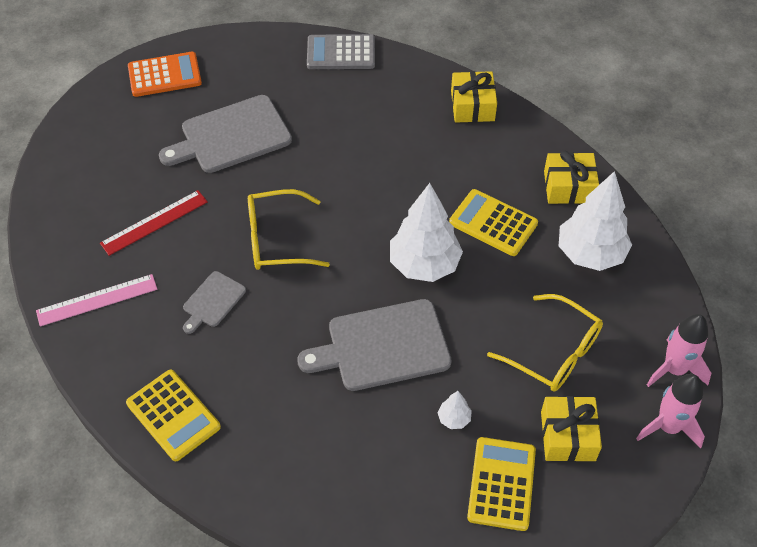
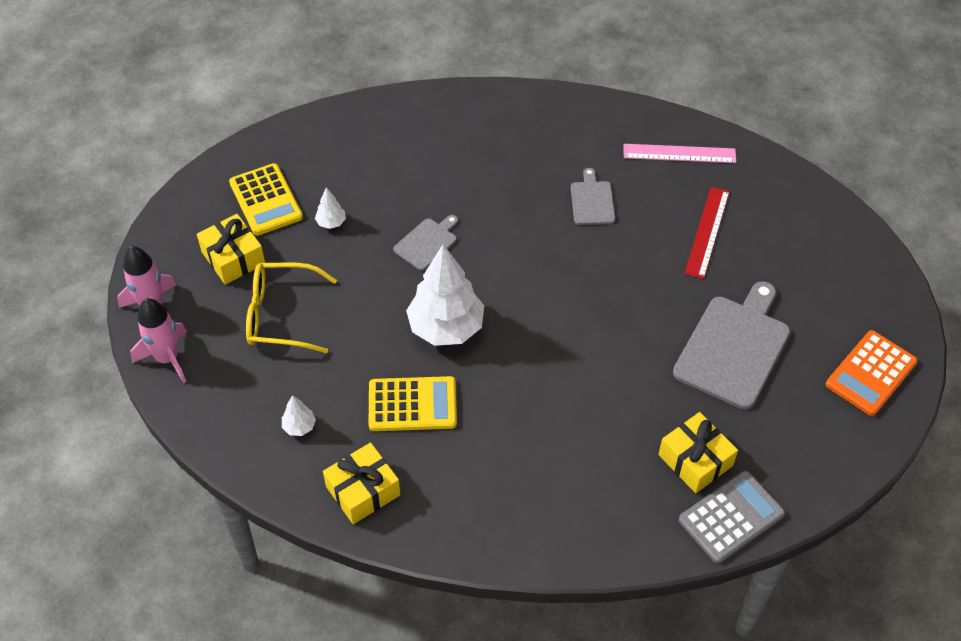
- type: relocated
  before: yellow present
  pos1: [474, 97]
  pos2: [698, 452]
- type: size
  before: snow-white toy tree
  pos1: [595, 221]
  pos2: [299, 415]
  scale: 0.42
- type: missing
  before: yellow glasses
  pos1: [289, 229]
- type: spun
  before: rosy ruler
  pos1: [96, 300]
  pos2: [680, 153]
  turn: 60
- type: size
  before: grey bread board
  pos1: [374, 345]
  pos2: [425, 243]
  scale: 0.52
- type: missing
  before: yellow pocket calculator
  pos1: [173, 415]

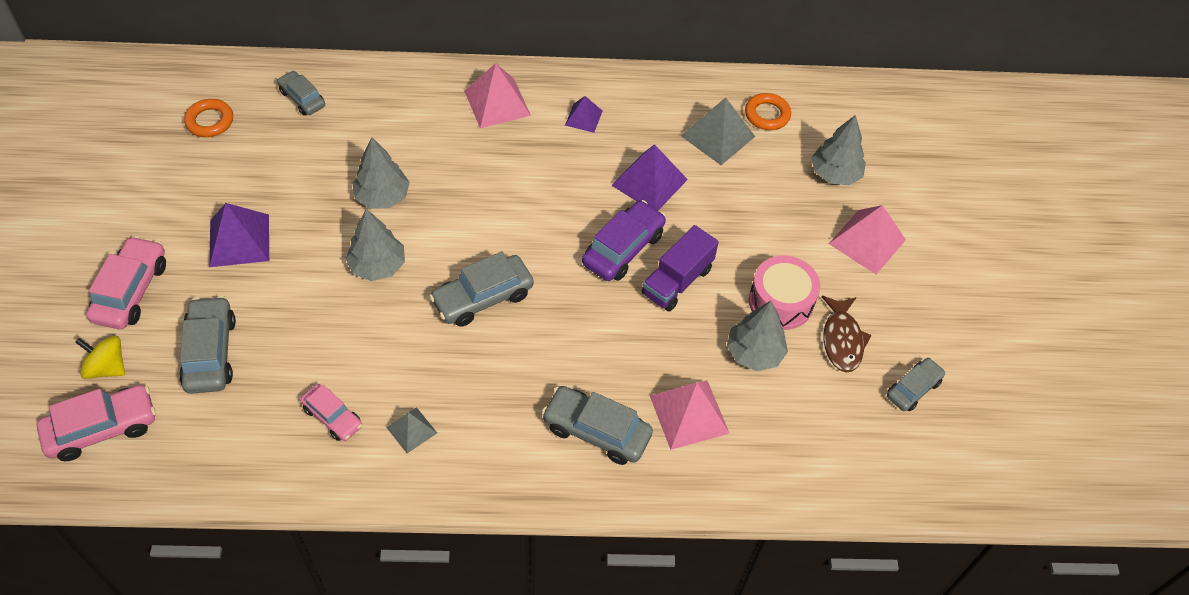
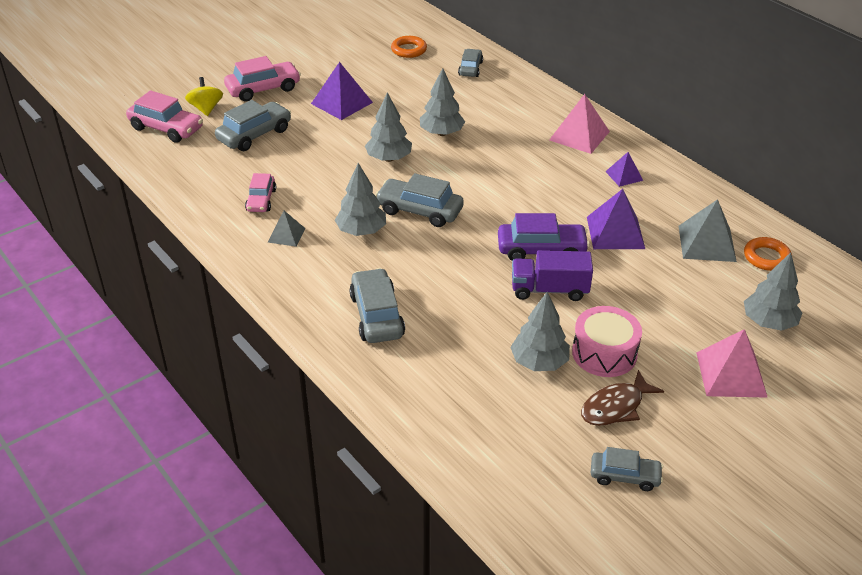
- type: missing
  before: rosy solid pyramid
  pos1: [690, 415]
- type: appeared
  after: grey toy tree
  pos2: [360, 199]

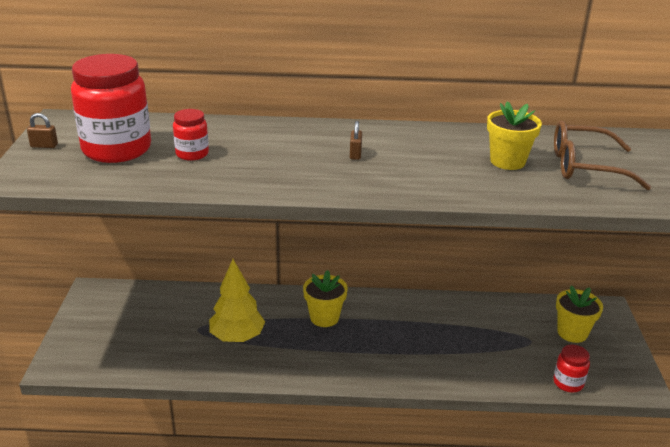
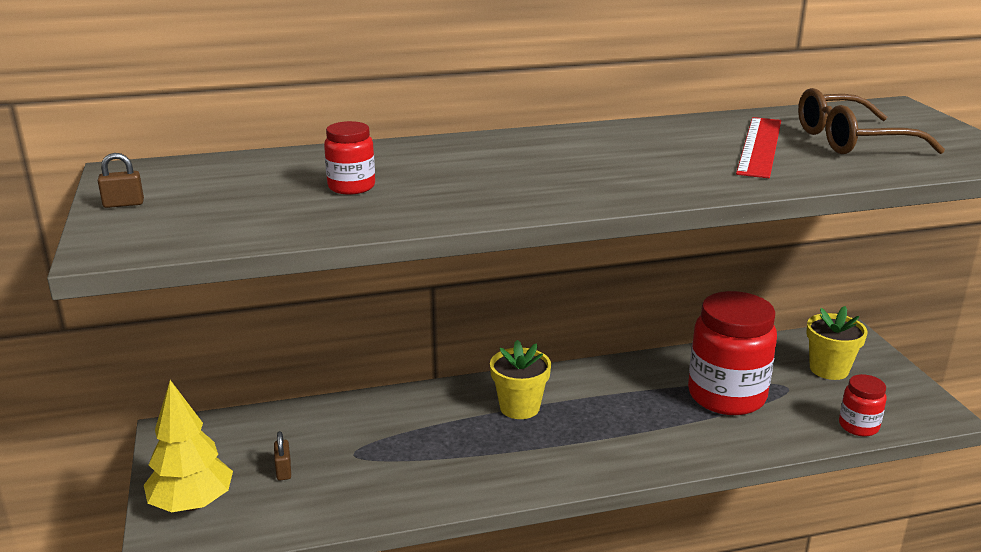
- type: relocated
  before: red jam jar
  pos1: [111, 108]
  pos2: [732, 353]
- type: exchanged
  before: yellow potted plant
  after: red ruler
  pos1: [514, 135]
  pos2: [758, 147]
- type: relocated
  before: russet padlock
  pos1: [356, 140]
  pos2: [282, 455]
- type: relocated
  before: yellow toy tree
  pos1: [237, 300]
  pos2: [188, 446]

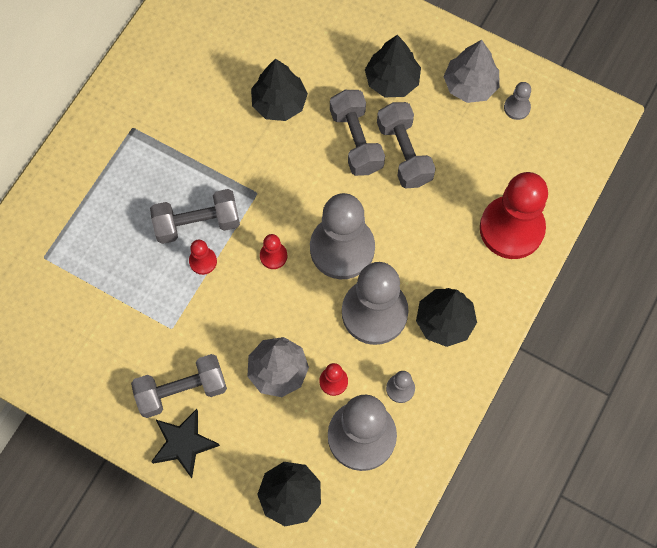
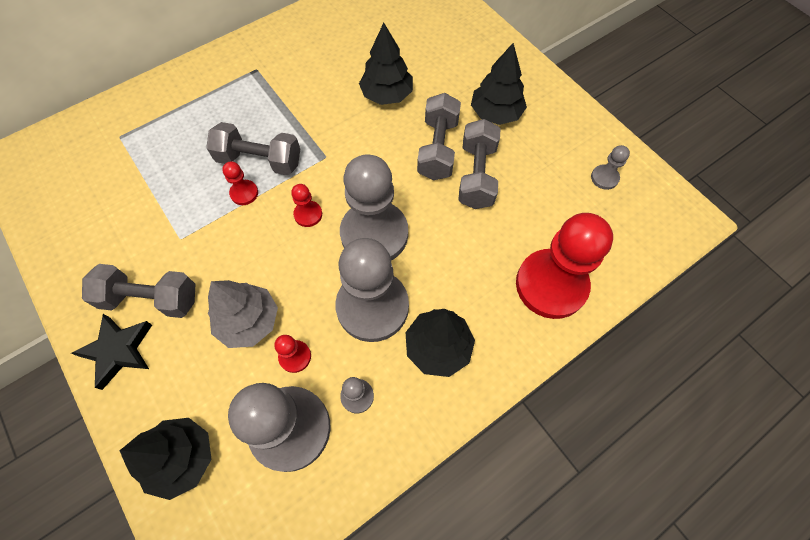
- type: missing
  before: grey toy tree
  pos1: [471, 71]

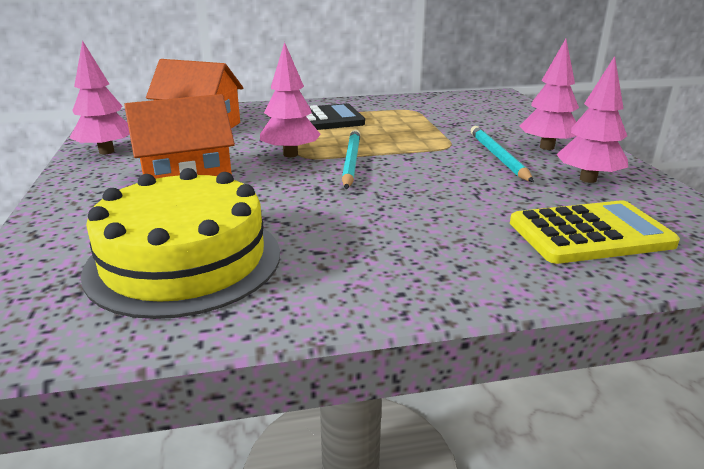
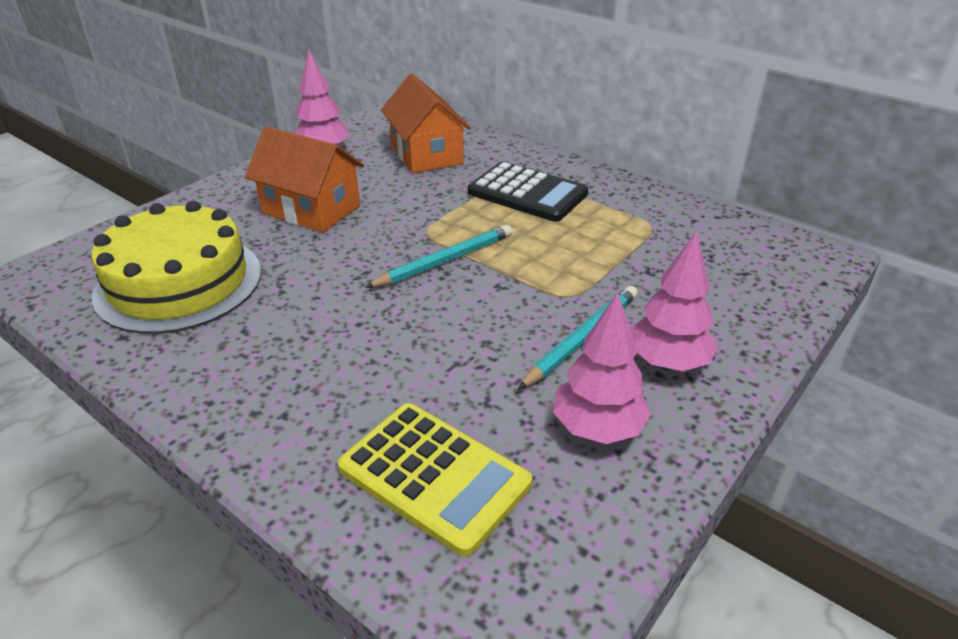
- type: missing
  before: rosy toy tree
  pos1: [290, 99]

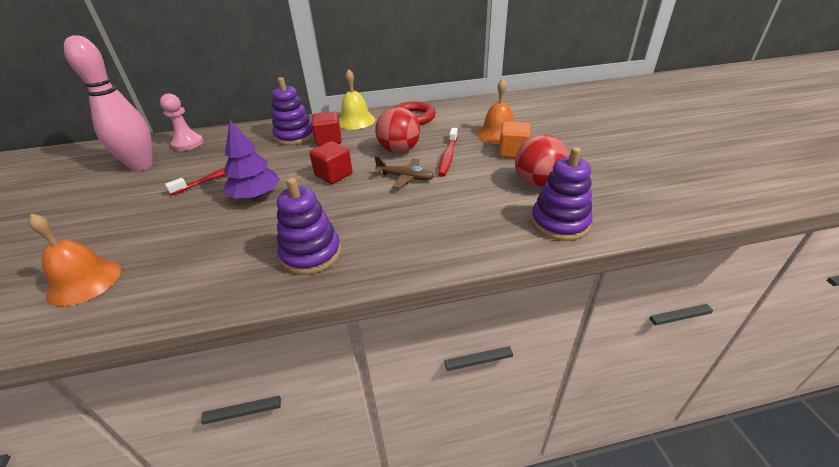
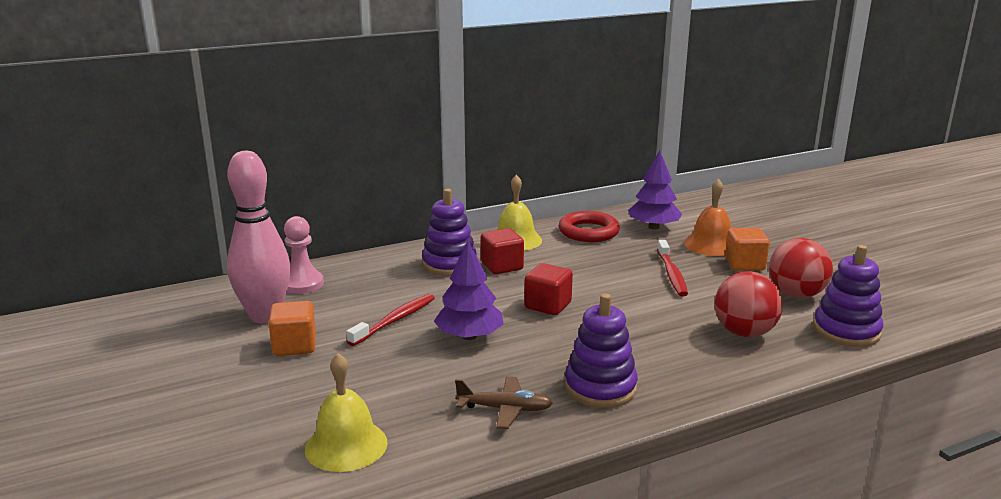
- type: relocated
  before: red ball
  pos1: [397, 130]
  pos2: [748, 304]
- type: relocated
  before: russet aeroplane
  pos1: [403, 172]
  pos2: [504, 402]
- type: colour
  before: orange-coloured bell
  after: yellow bell
  pos1: [74, 260]
  pos2: [346, 412]
- type: appeared
  after: royal purple toy tree
  pos2: [655, 189]
- type: appeared
  after: orange-coloured cube
  pos2: [292, 328]

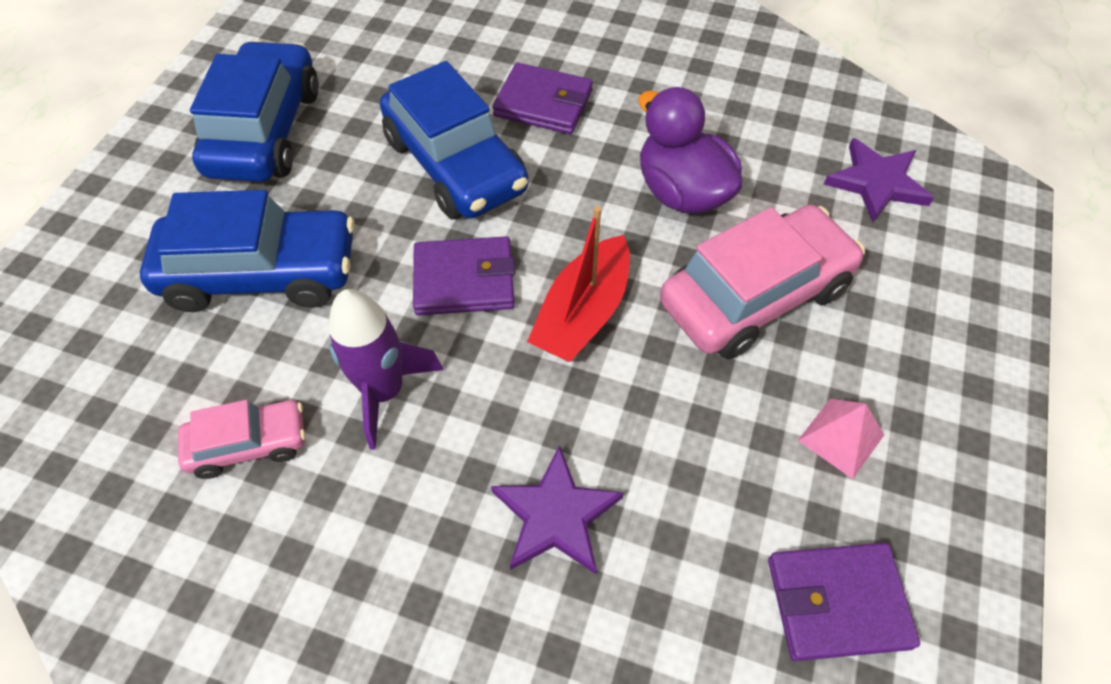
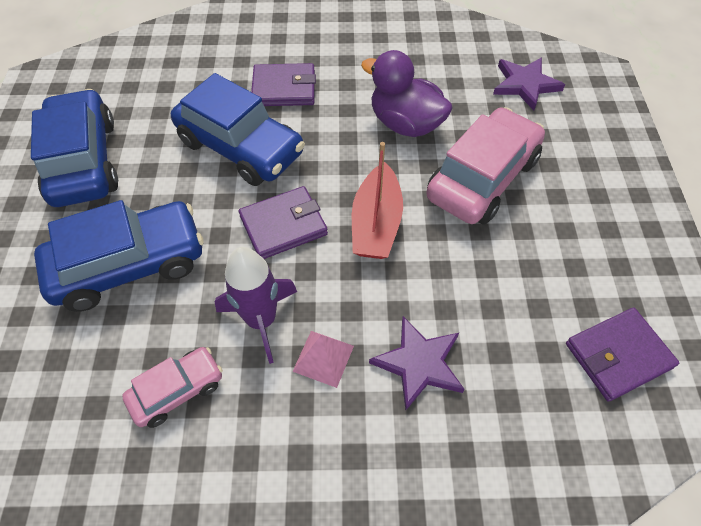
- type: relocated
  before: rosy solid pyramid
  pos1: [841, 439]
  pos2: [323, 359]

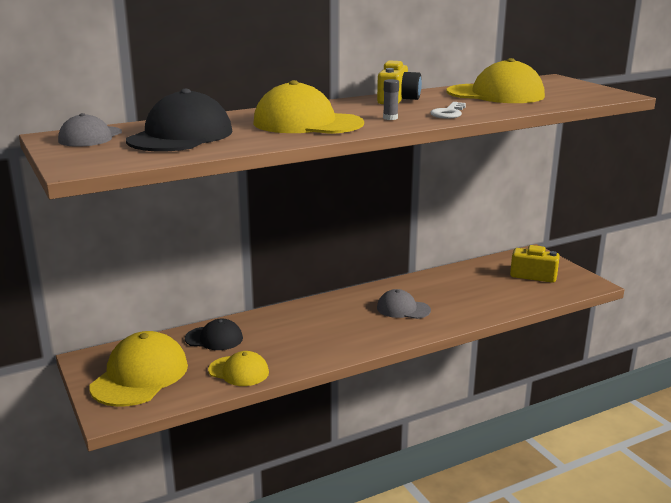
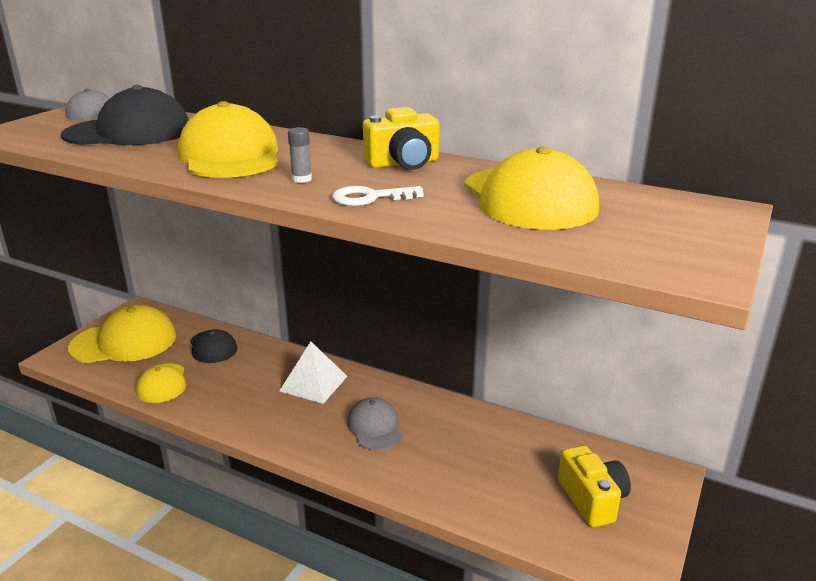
- type: appeared
  after: snow-white solid pyramid
  pos2: [313, 372]

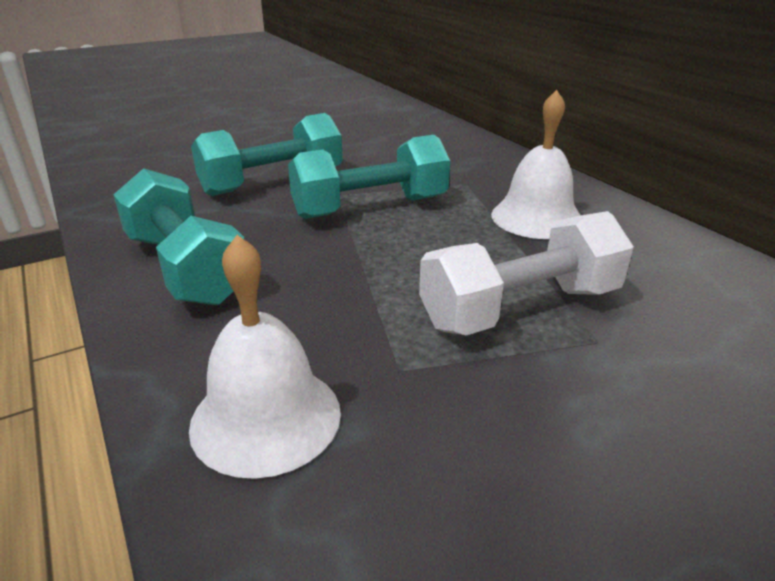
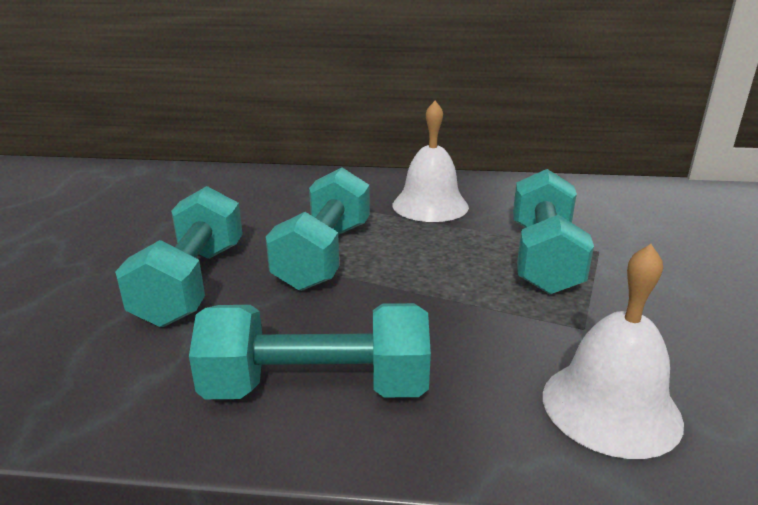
- type: colour
  before: snow-white dumbbell
  after: turquoise dumbbell
  pos1: [526, 273]
  pos2: [553, 232]

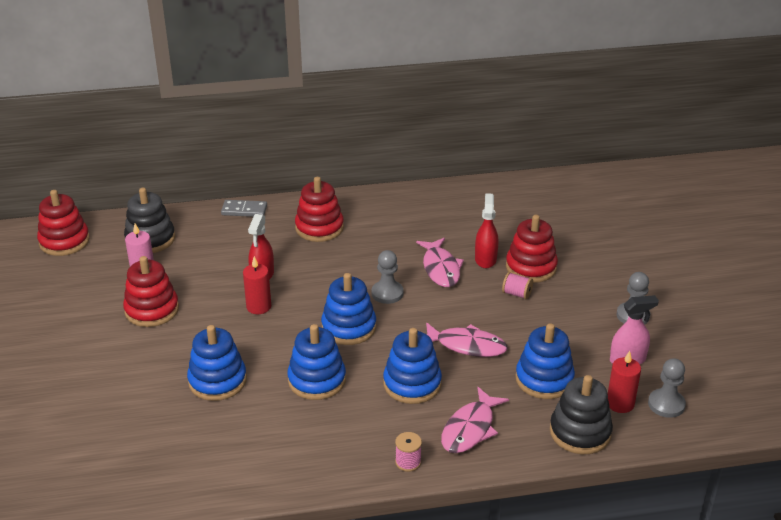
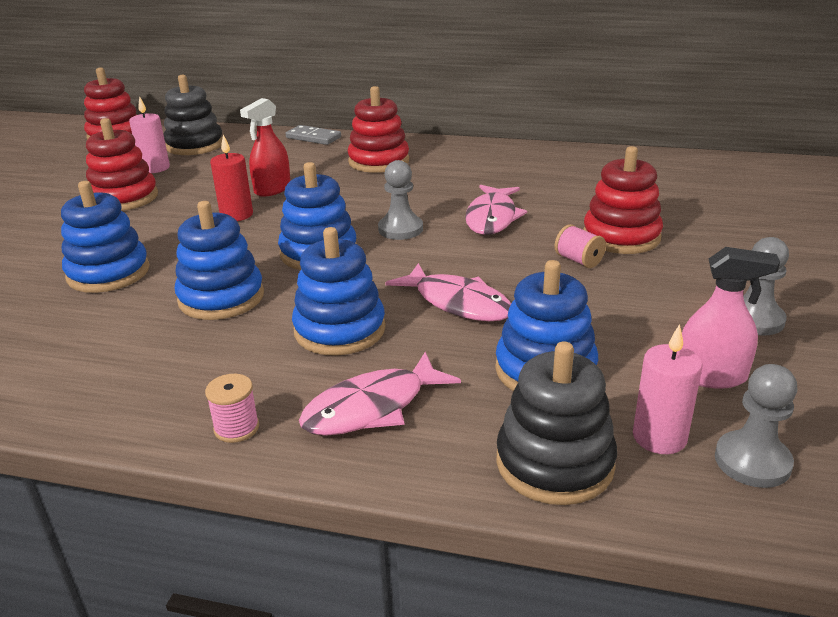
- type: missing
  before: red sprayer
  pos1: [486, 230]
- type: colour
  before: red candle
  after: rosy candle
  pos1: [624, 382]
  pos2: [668, 389]

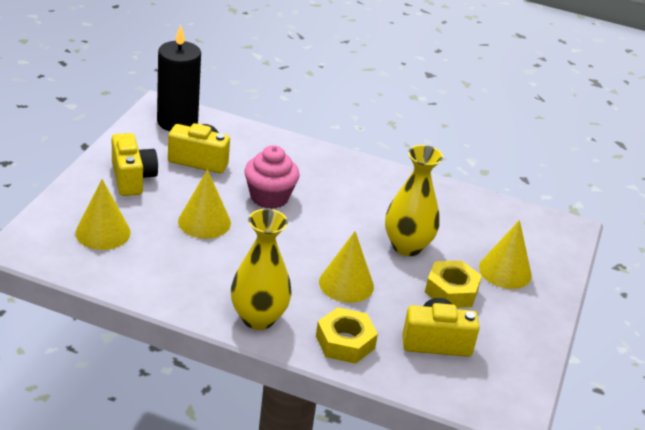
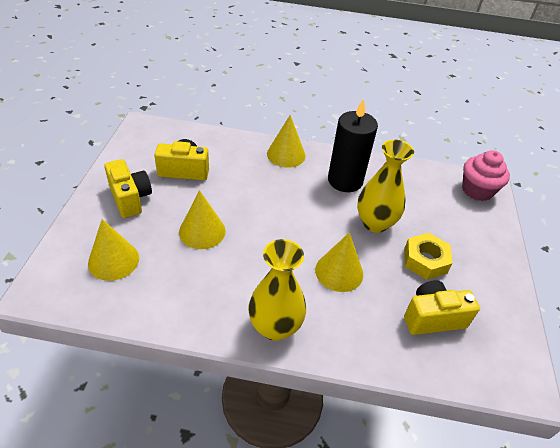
- type: relocated
  before: black candle
  pos1: [179, 78]
  pos2: [353, 145]
- type: relocated
  before: rosy cupcake
  pos1: [272, 177]
  pos2: [486, 175]
- type: relocated
  before: yellow solid cone
  pos1: [505, 254]
  pos2: [286, 141]
- type: missing
  before: yellow nut
  pos1: [347, 335]

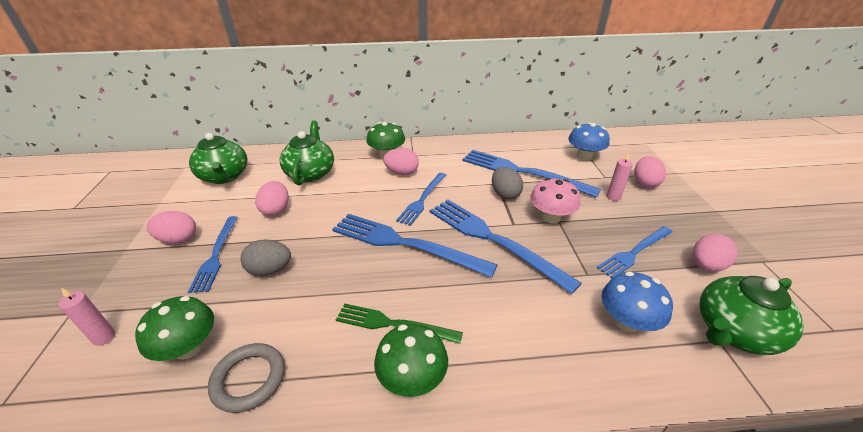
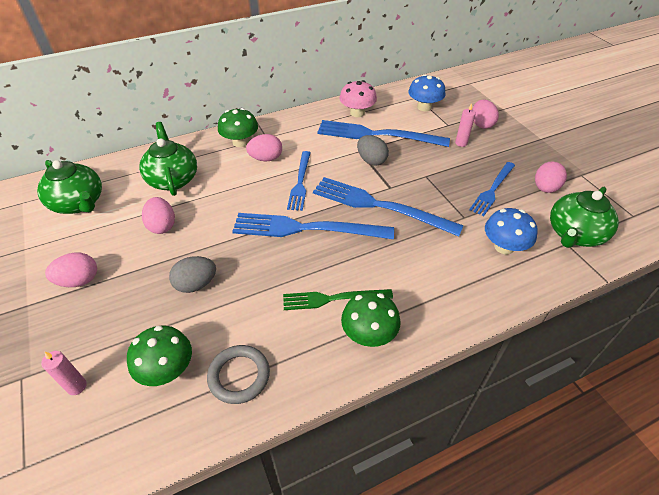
- type: relocated
  before: rosy mushroom
  pos1: [555, 200]
  pos2: [358, 98]
- type: missing
  before: royal blue fork
  pos1: [213, 254]

